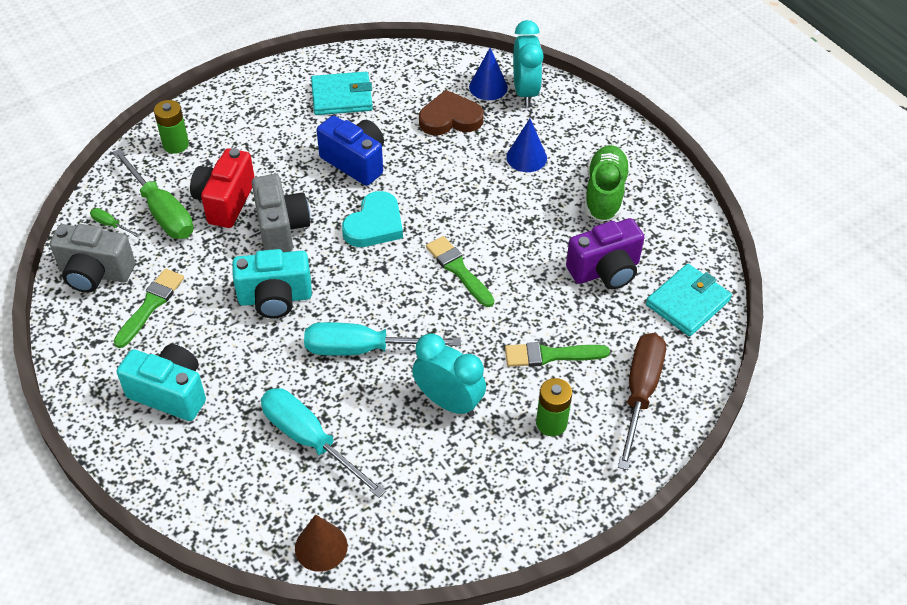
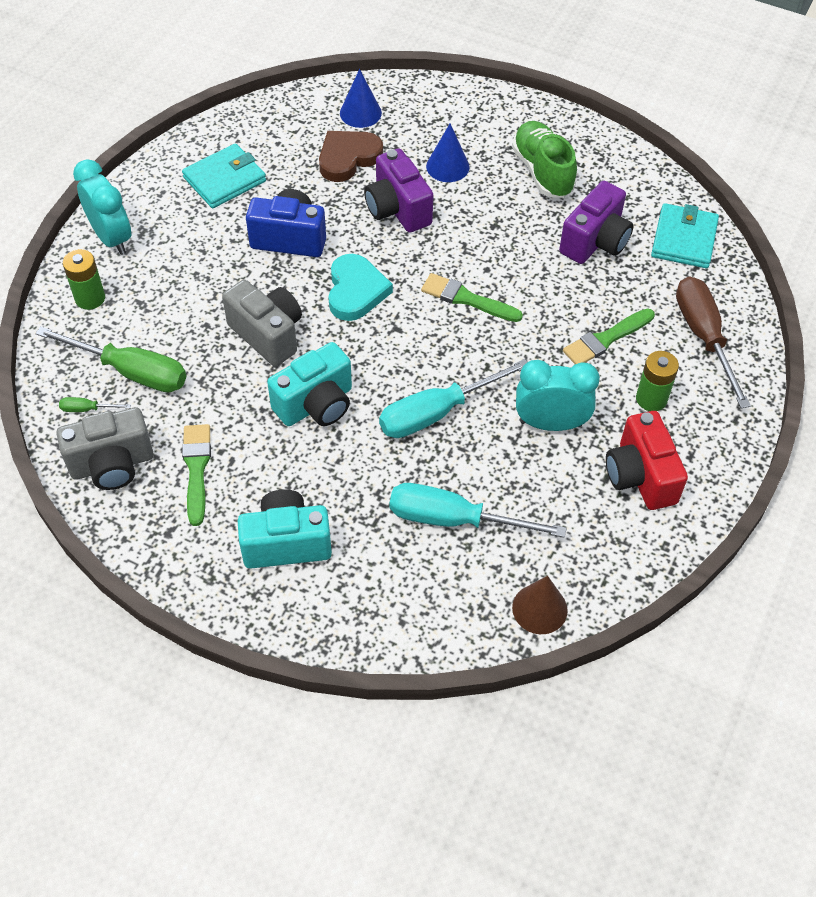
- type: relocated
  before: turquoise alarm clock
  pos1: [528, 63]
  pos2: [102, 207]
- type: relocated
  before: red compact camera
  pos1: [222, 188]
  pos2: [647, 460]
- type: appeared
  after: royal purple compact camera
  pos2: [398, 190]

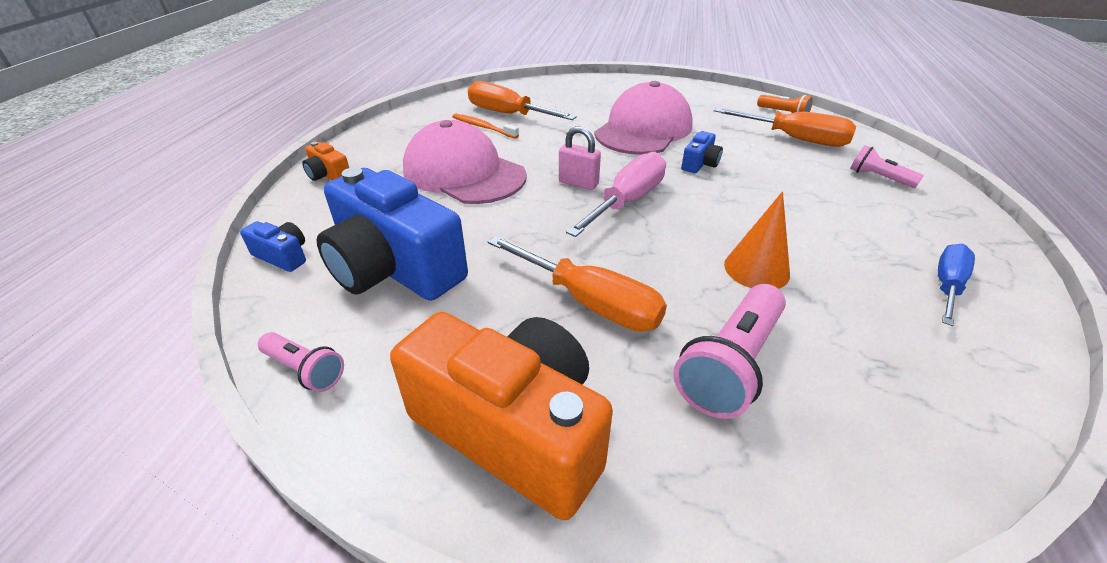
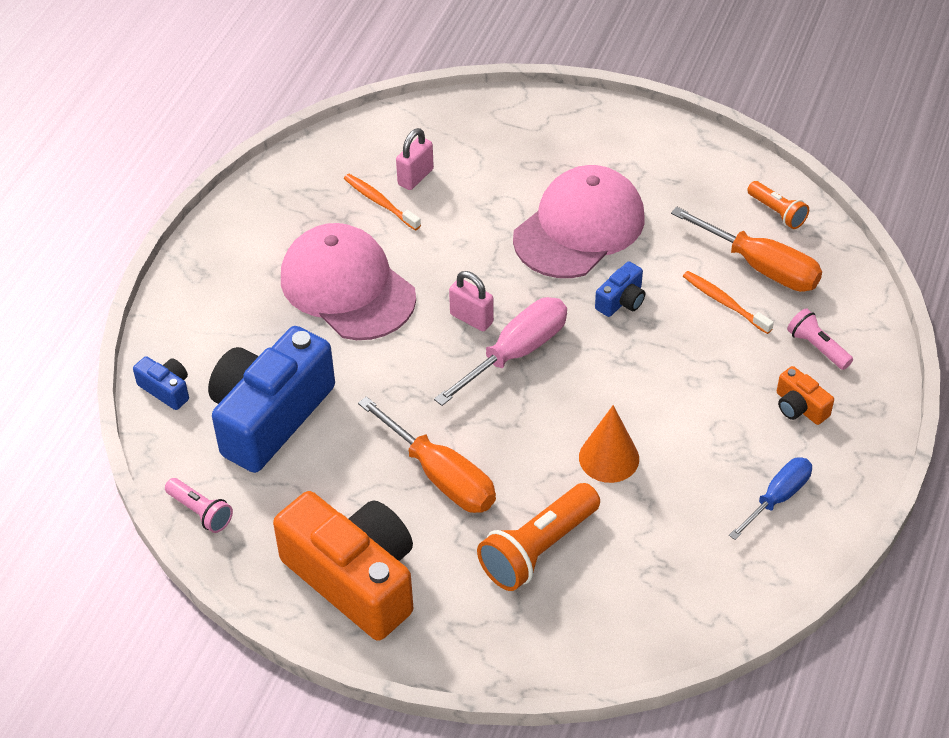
- type: exchanged
  before: orange-coloured screwdriver
  after: rosy padlock
  pos1: [522, 100]
  pos2: [415, 159]
- type: relocated
  before: orange-coloured compact camera
  pos1: [325, 161]
  pos2: [805, 395]
- type: spun
  before: royal blue compact camera
  pos1: [392, 234]
  pos2: [271, 399]
  turn: 75
- type: colour
  before: rosy flashlight
  after: orange-coloured flashlight
  pos1: [729, 351]
  pos2: [538, 537]
- type: appeared
  after: orange-coloured toothbrush
  pos2: [728, 302]

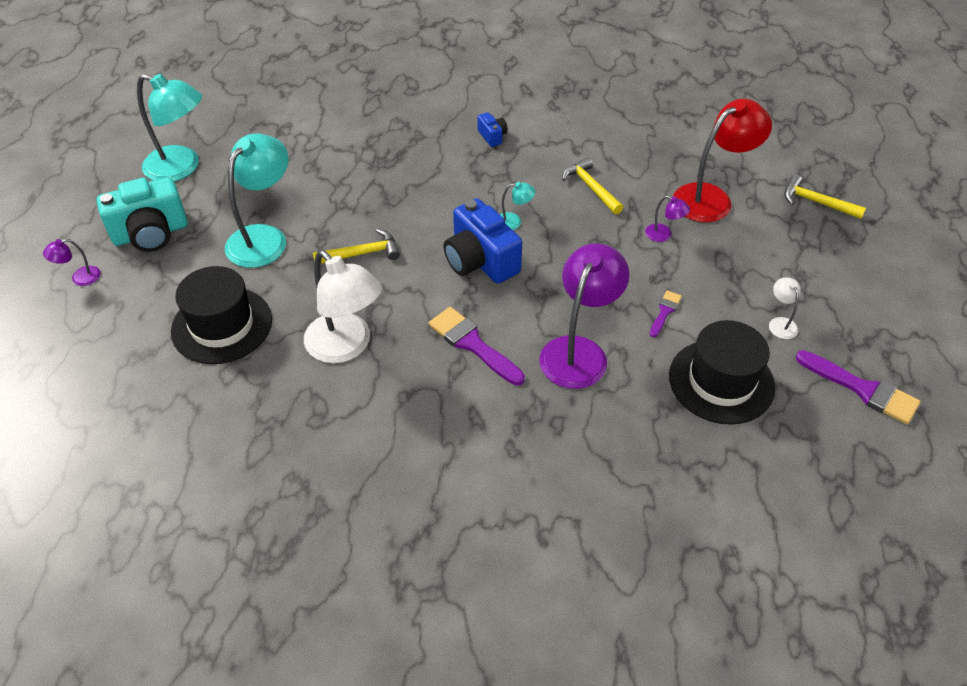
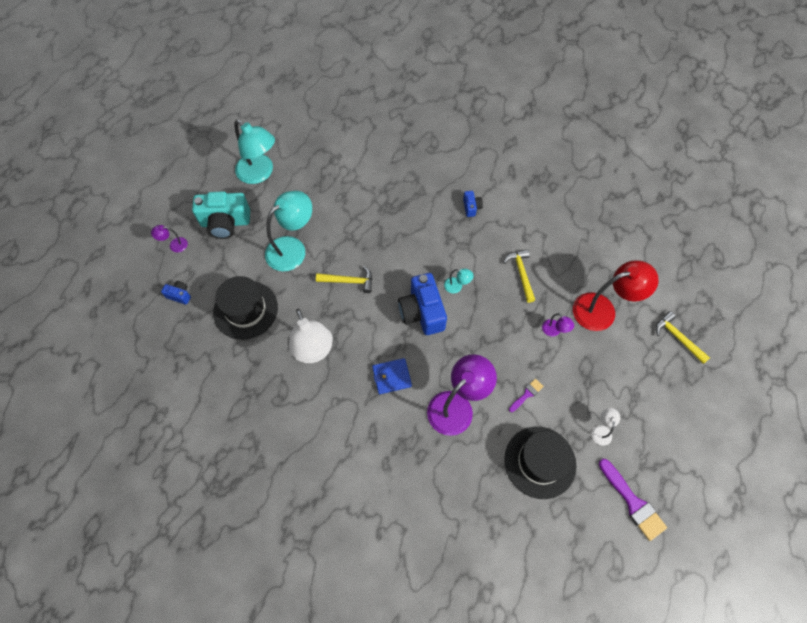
- type: exchanged
  before: royal purple paint brush
  after: royal blue billfold
  pos1: [477, 346]
  pos2: [392, 376]
- type: appeared
  after: royal blue compact camera
  pos2: [176, 293]

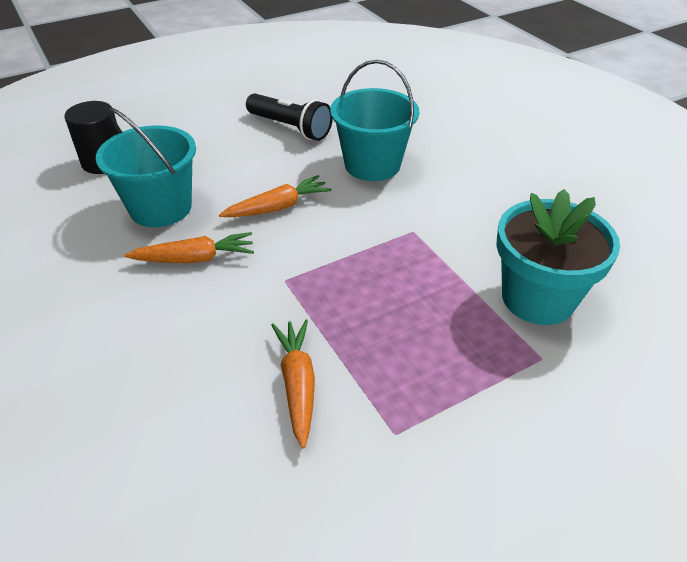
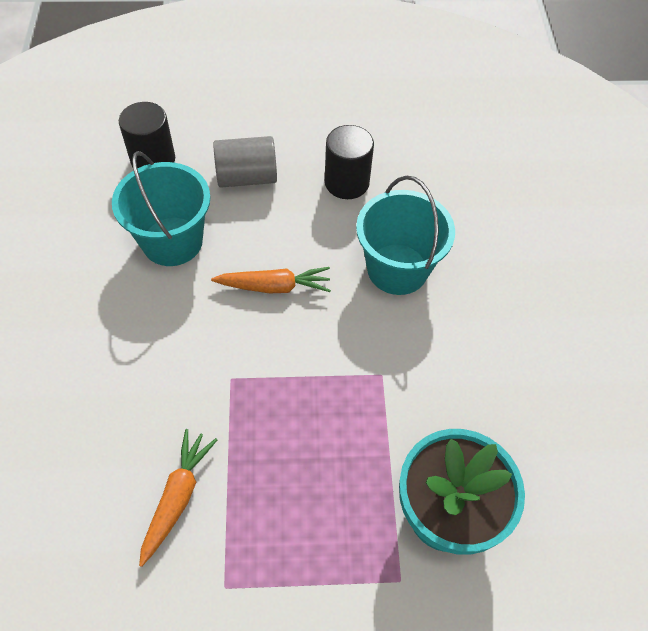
- type: exchanged
  before: black flashlight
  after: black solid cylinder
  pos1: [289, 117]
  pos2: [349, 162]
- type: missing
  before: orange-coloured toy carrot
  pos1: [189, 247]
- type: appeared
  after: grey solid cylinder
  pos2: [245, 162]

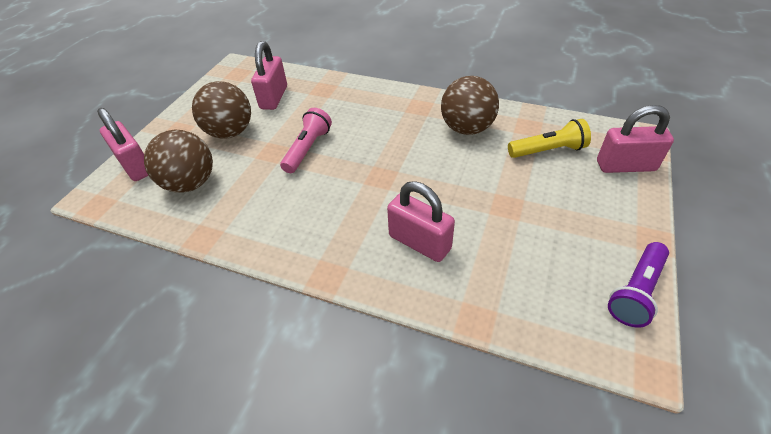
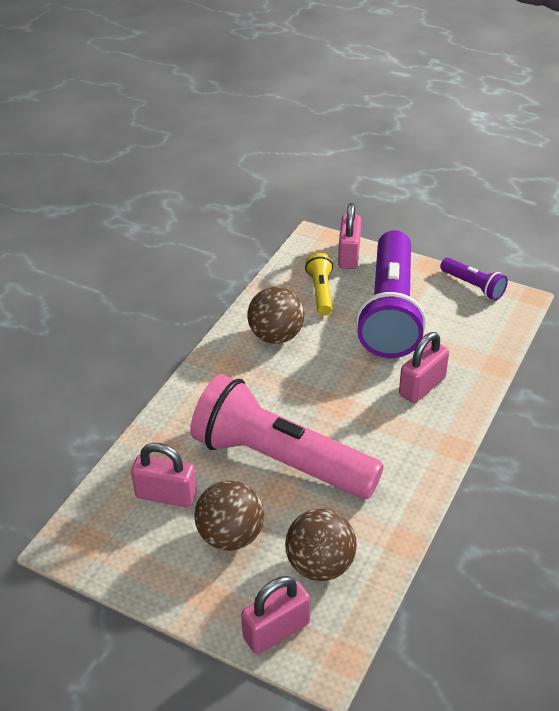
- type: size
  before: rosy flashlight
  pos1: [306, 140]
  pos2: [287, 436]
  scale: 2.28
- type: appeared
  after: royal purple flashlight
  pos2: [391, 294]

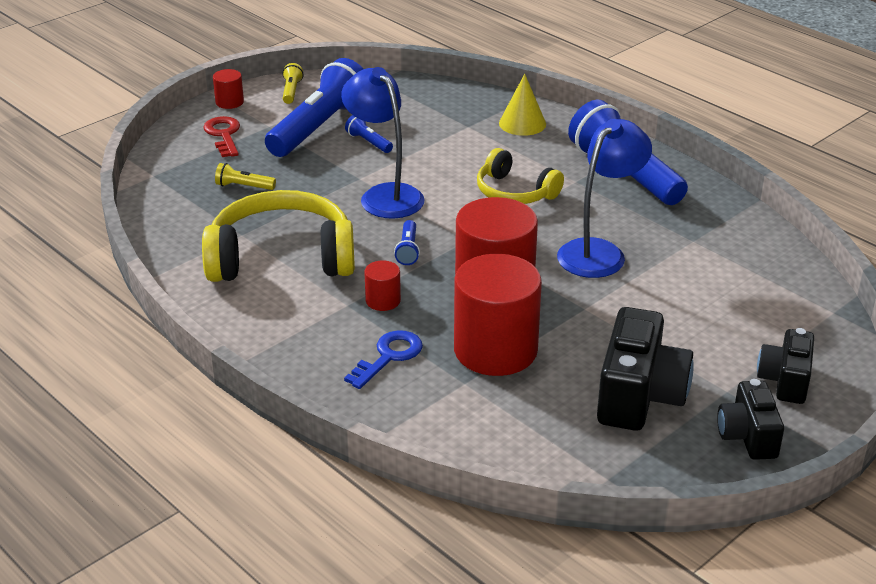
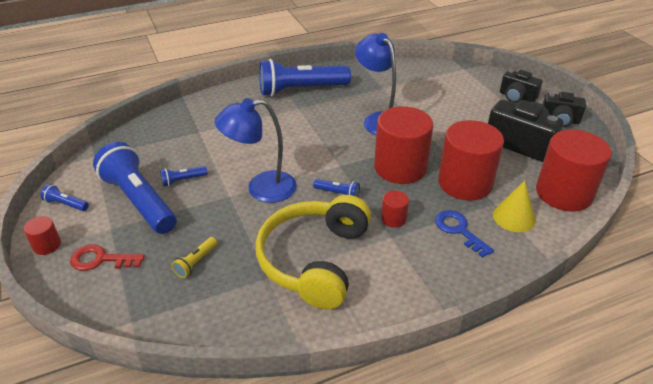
- type: colour
  before: yellow flashlight
  after: royal blue flashlight
  pos1: [293, 83]
  pos2: [65, 197]
- type: relocated
  before: yellow solid cone
  pos1: [522, 105]
  pos2: [514, 206]
- type: missing
  before: yellow over-ear headphones
  pos1: [520, 176]
- type: appeared
  after: red solid cylinder
  pos2: [574, 171]

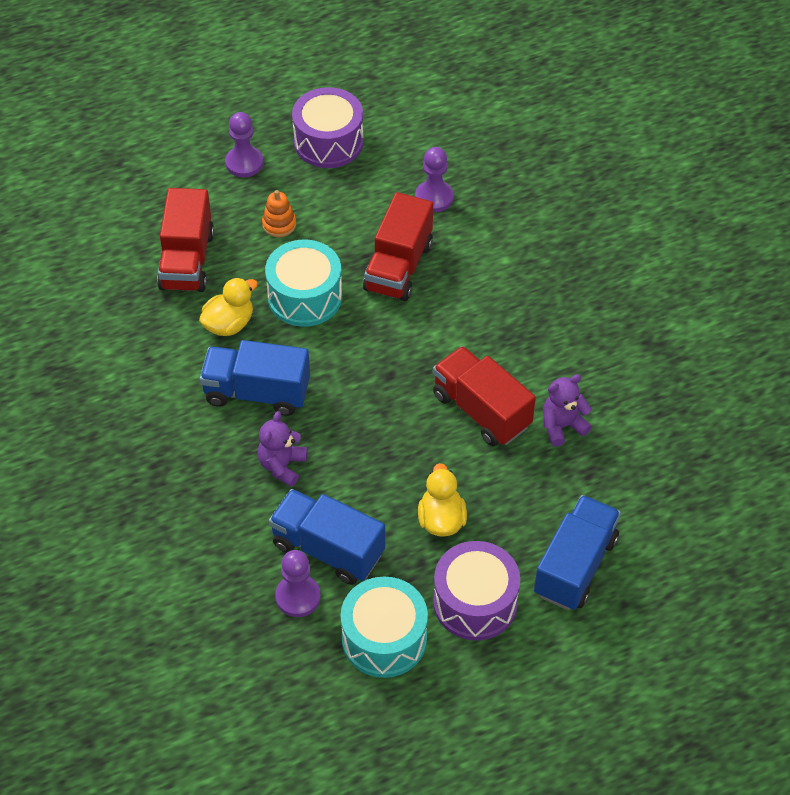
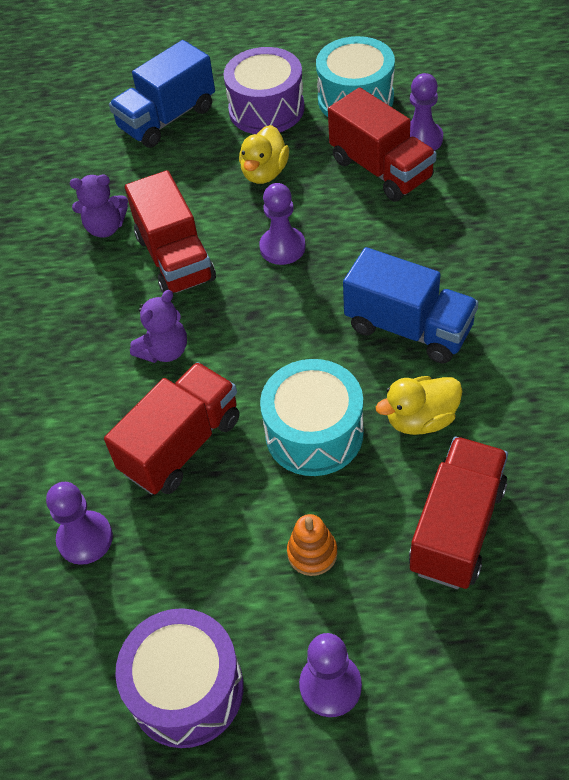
- type: relocated
  before: royal purple teddy bear
  pos1: [282, 449]
  pos2: [158, 326]
- type: colour
  before: royal blue truck
  after: red truck
  pos1: [327, 537]
  pos2: [382, 144]
- type: appeared
  after: royal purple pawn
  pos2: [282, 224]

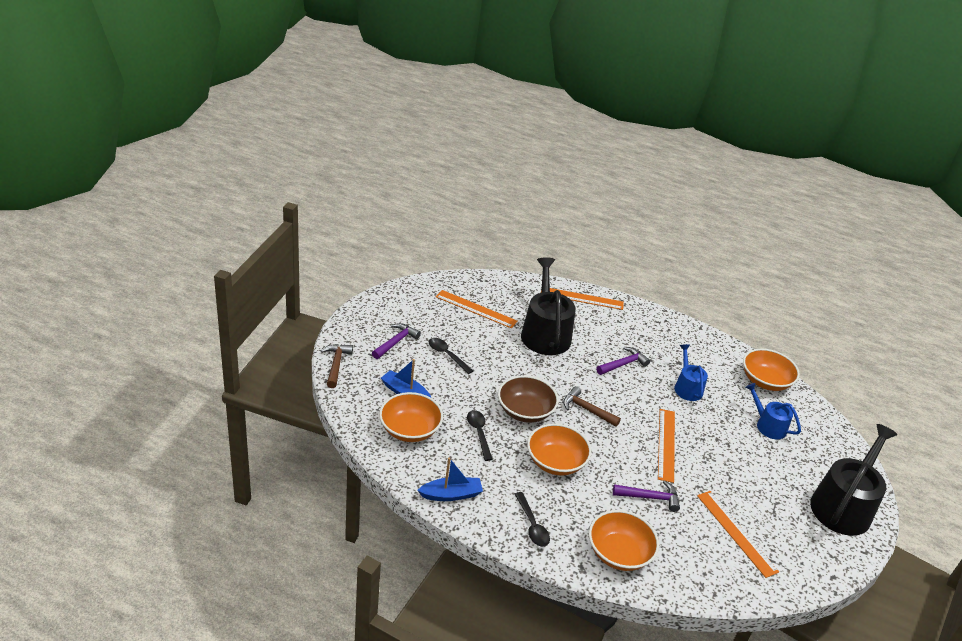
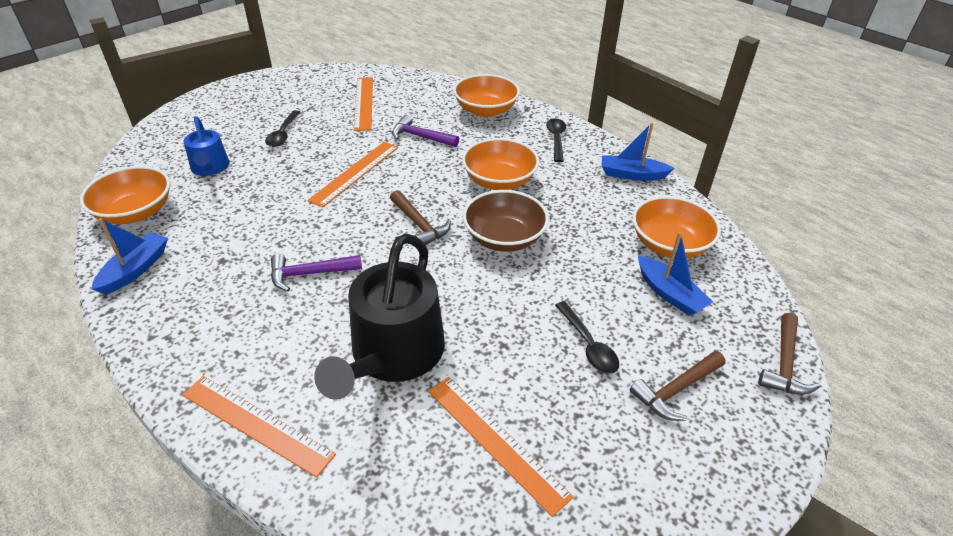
- type: colour
  before: royal purple hammer
  after: russet hammer
  pos1: [396, 341]
  pos2: [677, 386]
- type: missing
  before: royal blue sprinkling can
  pos1: [691, 372]
- type: relocated
  before: black spoon
  pos1: [480, 435]
  pos2: [282, 128]
- type: missing
  before: black sprinkling can
  pos1: [854, 480]
- type: appeared
  after: royal blue boat
  pos2: [130, 256]

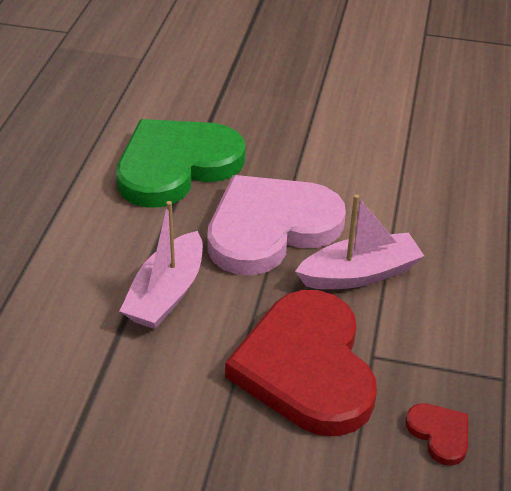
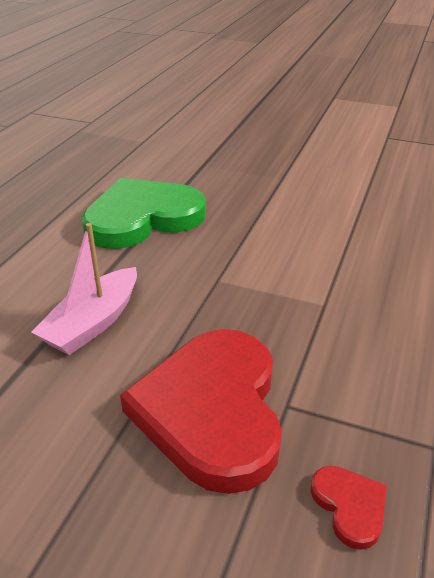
- type: missing
  before: rosy love heart
  pos1: [276, 225]
- type: missing
  before: rosy boat
  pos1: [359, 241]

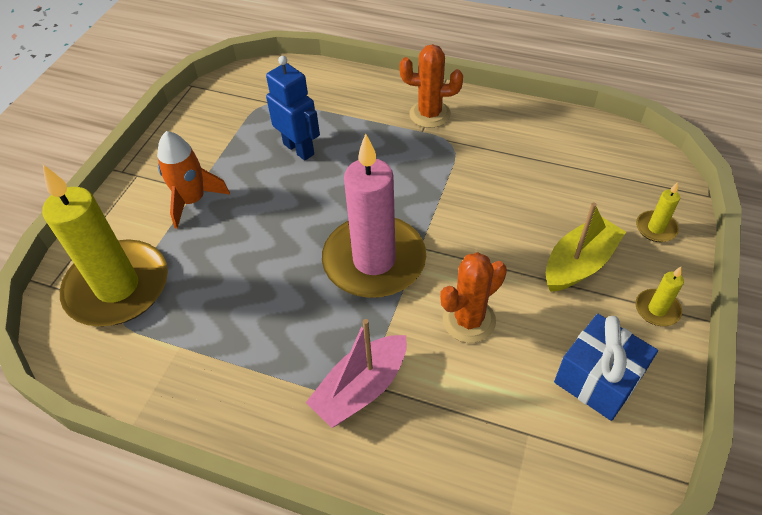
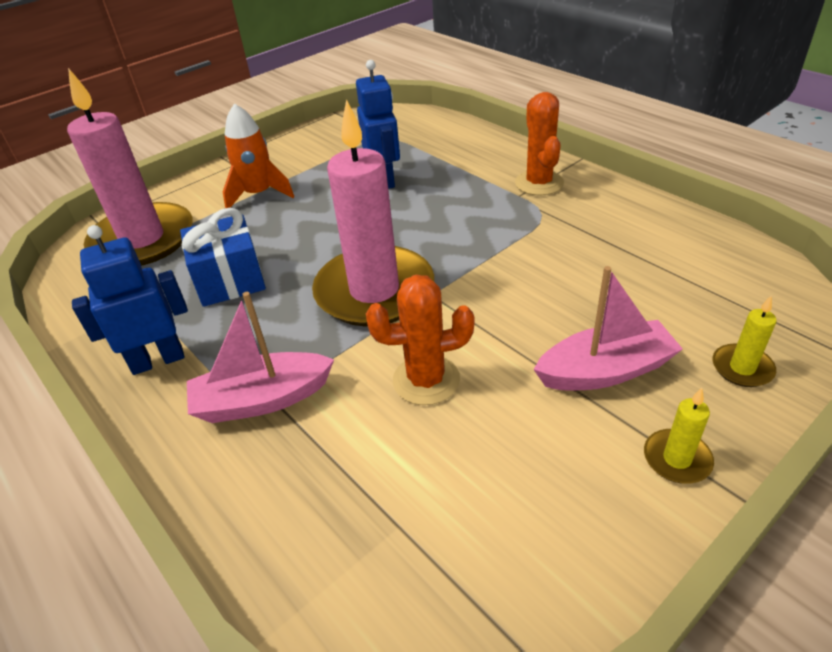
- type: spun
  before: orange-coloured cactus
  pos1: [431, 86]
  pos2: [539, 144]
  turn: 45
- type: colour
  before: yellow candle
  after: rosy candle
  pos1: [105, 246]
  pos2: [130, 167]
- type: colour
  before: yellow boat
  after: rosy boat
  pos1: [586, 247]
  pos2: [608, 328]
- type: relocated
  before: royal blue present
  pos1: [606, 367]
  pos2: [223, 257]
- type: appeared
  after: royal blue robot
  pos2: [130, 300]

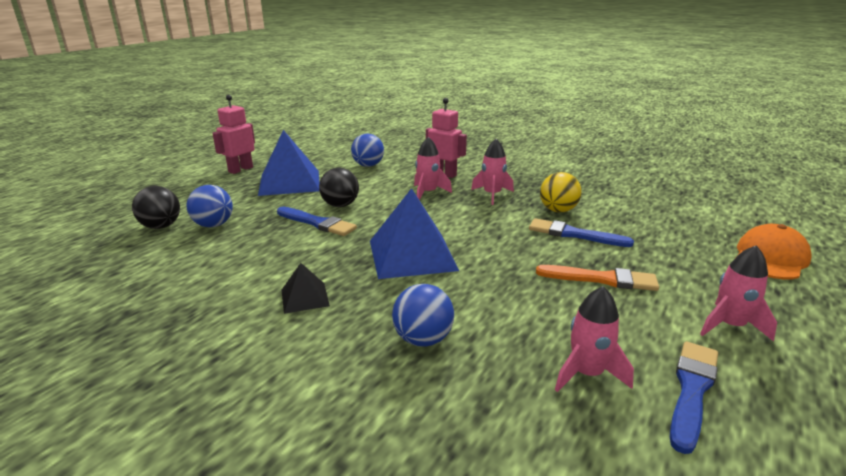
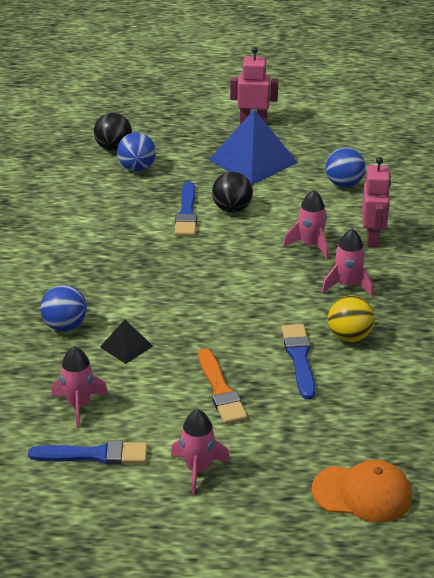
- type: missing
  before: royal blue solid pyramid
  pos1: [414, 233]
- type: relocated
  before: black solid pyramid
  pos1: [306, 288]
  pos2: [126, 342]

